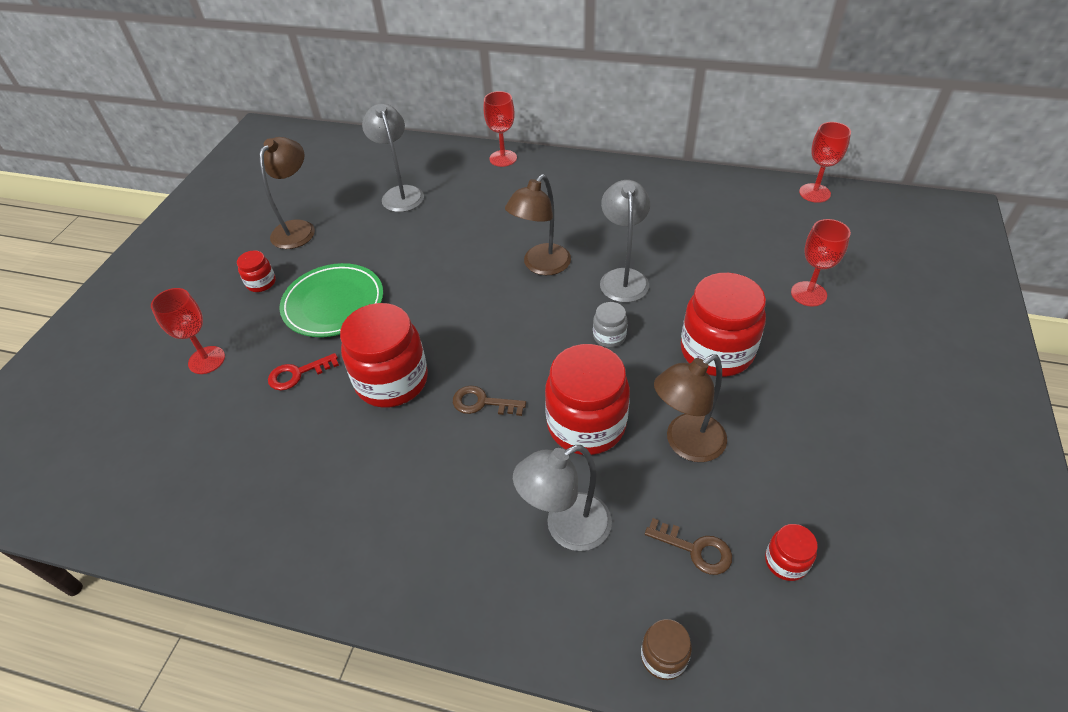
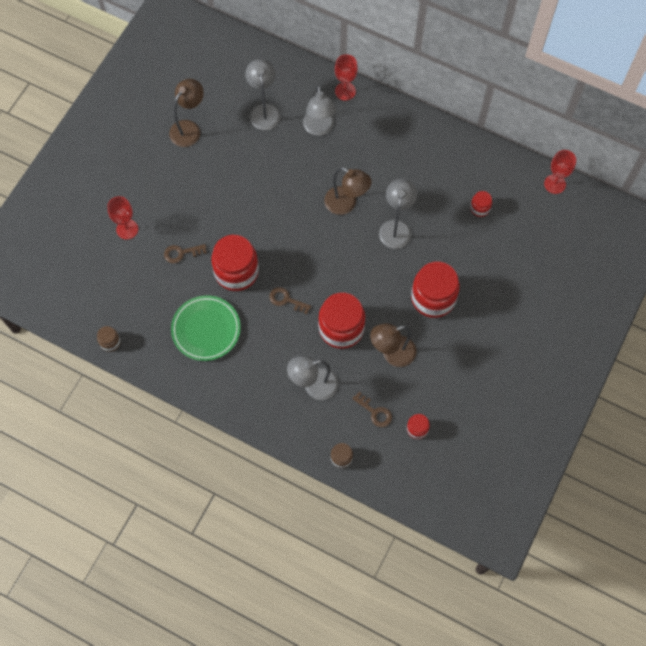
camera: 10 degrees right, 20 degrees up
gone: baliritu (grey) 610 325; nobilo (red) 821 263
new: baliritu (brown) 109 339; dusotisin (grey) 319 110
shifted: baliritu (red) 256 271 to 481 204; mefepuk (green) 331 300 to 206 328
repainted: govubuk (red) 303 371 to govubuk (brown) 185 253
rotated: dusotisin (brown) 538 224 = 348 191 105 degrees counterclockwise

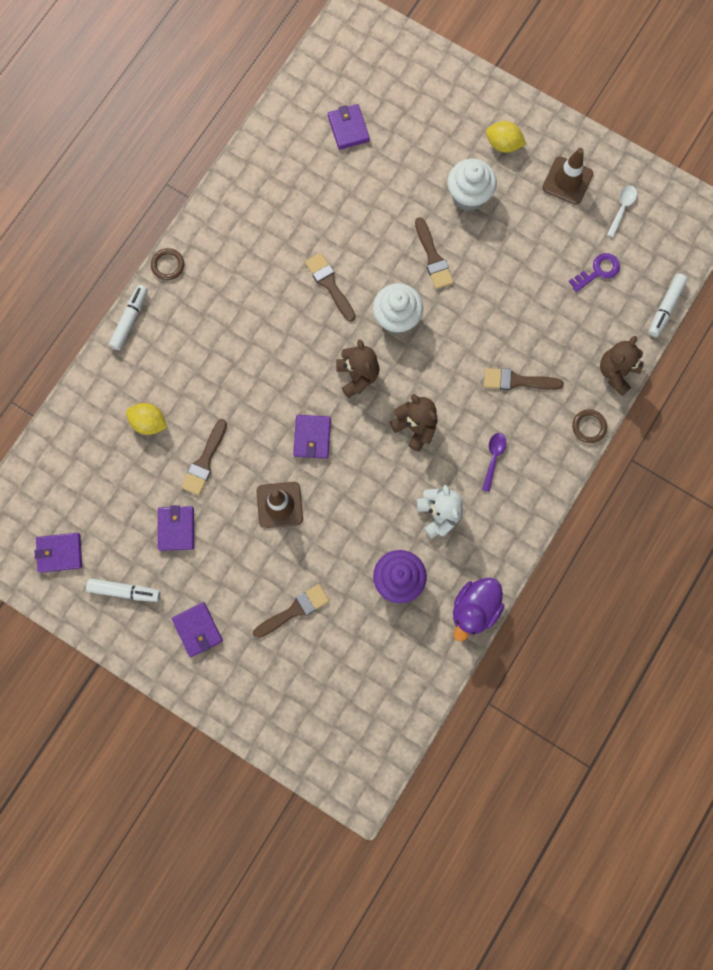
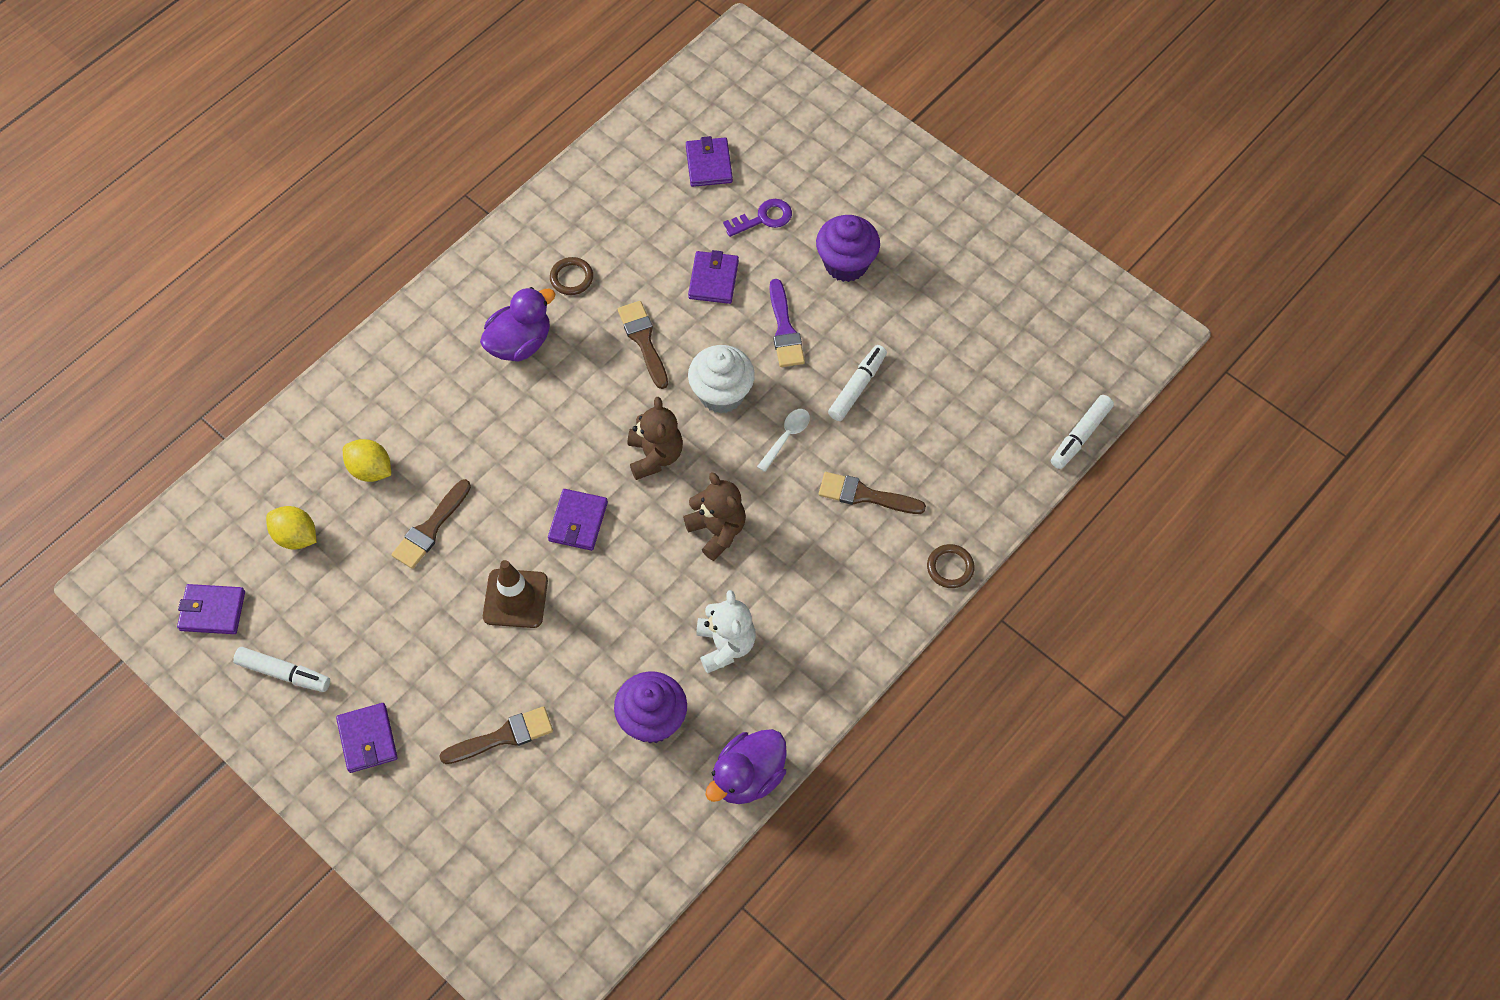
camera: 10 degrees right, 15 degrees down
gone: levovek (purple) 494 462; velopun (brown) 567 176; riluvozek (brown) 622 366
new: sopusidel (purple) 517 324
shifted: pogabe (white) 128 317 to 857 383; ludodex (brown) 167 264 to 571 276; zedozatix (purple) 176 528 to 713 277; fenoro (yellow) 506 137 to 291 528; govubuk (purple) 594 272 to 757 218; levovek (white) 622 212 to 783 440
repainted: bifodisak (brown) 434 253 to bifodisak (purple) 787 323; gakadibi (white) 472 185 to gakadibi (purple) 848 248

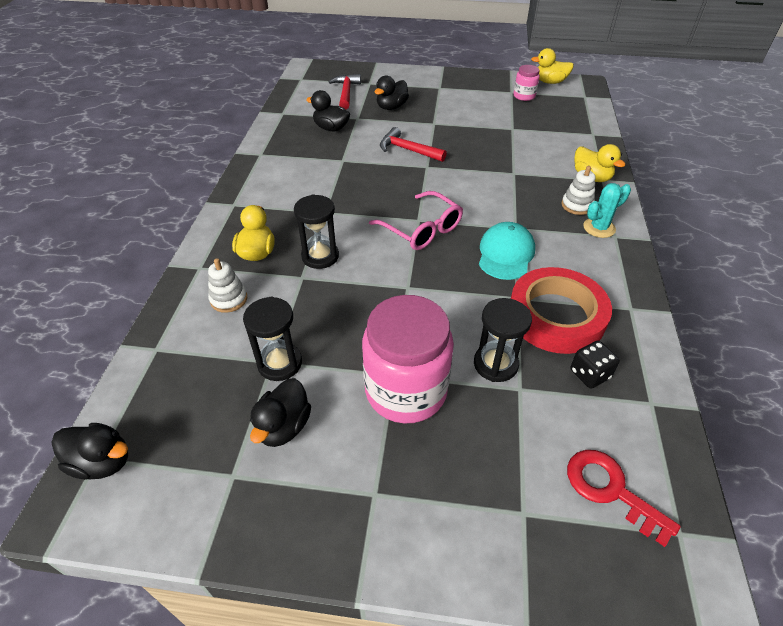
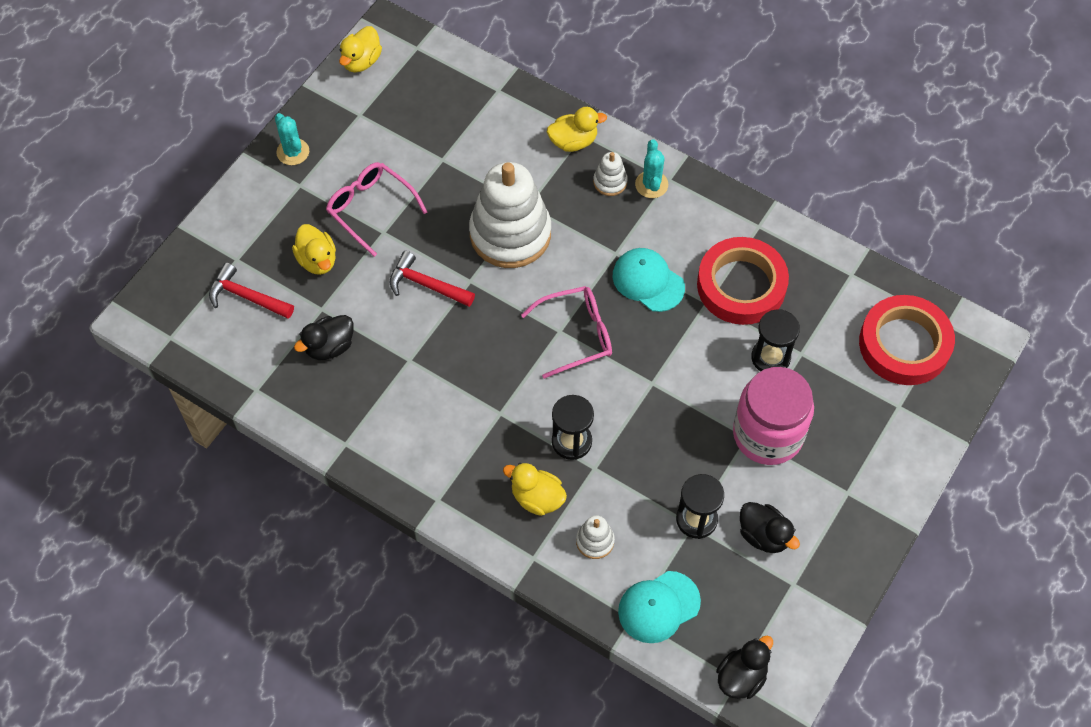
camera: 65 degrees left, 15 degrees up
gone: baliritu (pink) 526 83; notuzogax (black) 595 365
new: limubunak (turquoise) 292 139; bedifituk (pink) 376 209; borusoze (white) 510 215; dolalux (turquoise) 659 607
swapped: govubuk (red) 624 498 to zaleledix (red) 907 340
repainted: sopusidel (black) 391 93 to sopusidel (yellow) 314 249
rotated: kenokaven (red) 413 144 = 432 279 60 degrees clockwise

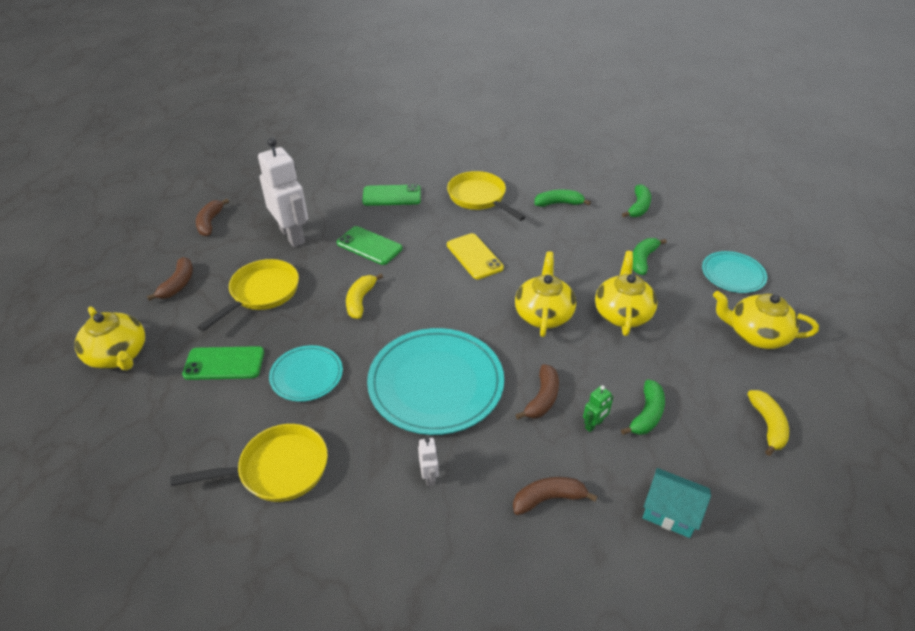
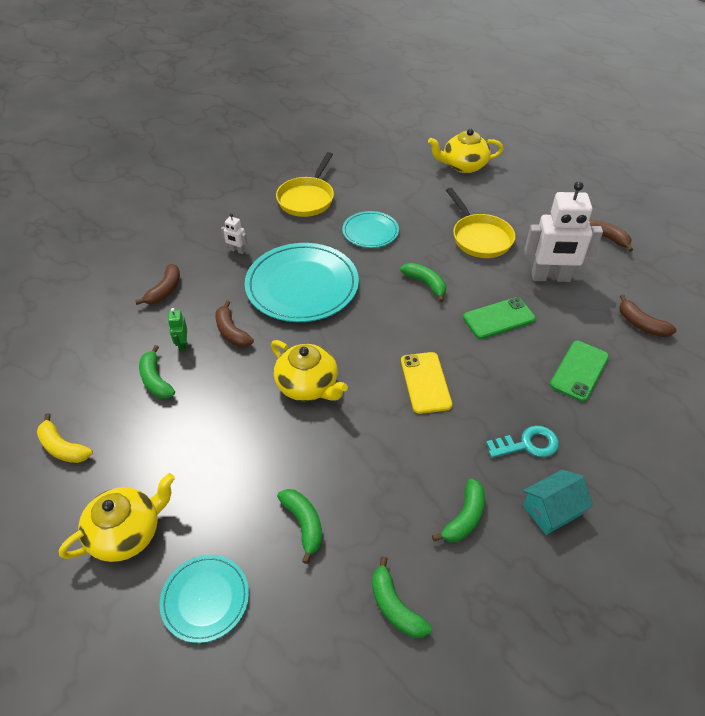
camera: 125 degrees right, 5 degrees up
gone: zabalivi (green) 223 363; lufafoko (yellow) 626 293
shifted: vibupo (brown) 170 279 to 648 316; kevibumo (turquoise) 677 503 to 558 502
swapped: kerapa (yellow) 486 196 to govubuk (turquoise) 522 442
repainted: vibupo (yellow) 364 296 to vibupo (green) 423 282
rotated: zabalivi (yellow) 475 256 = 426 383 75 degrees clockwise

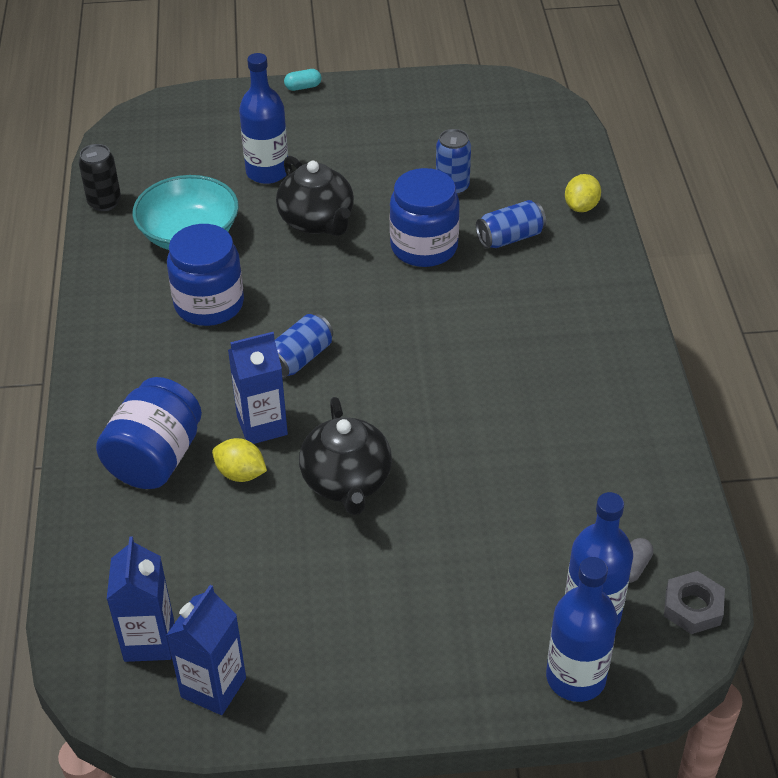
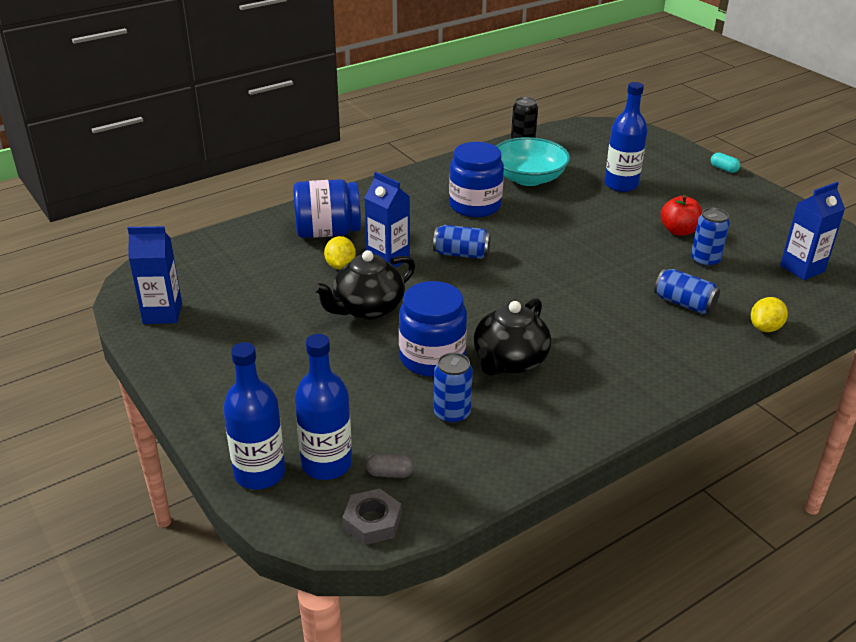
camera: 60 degrees right, 10 degrees down
new: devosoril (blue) 453 388; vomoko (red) 681 215
shifted: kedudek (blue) 140 599 to 812 231; lufafoko (black) 315 196 to 512 337; baliritu (blue) 425 217 to 433 329
rotated: fenoro (yellow) 583 193 = 769 314 45 degrees counterclockwise

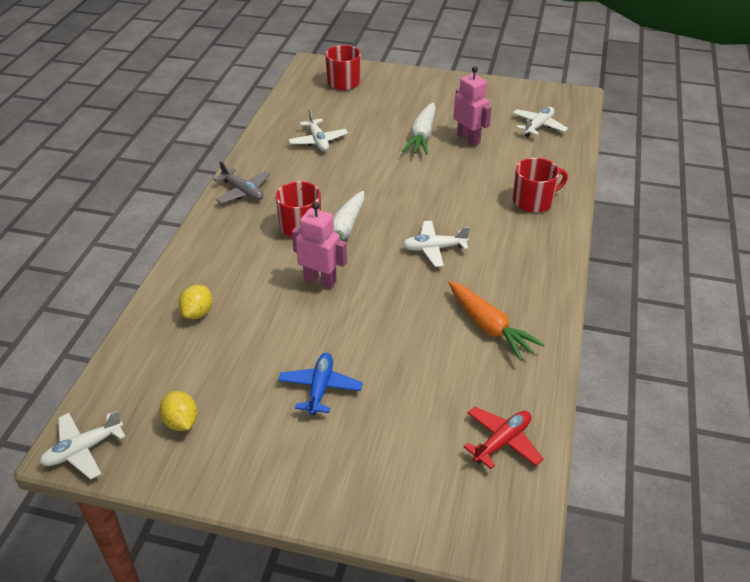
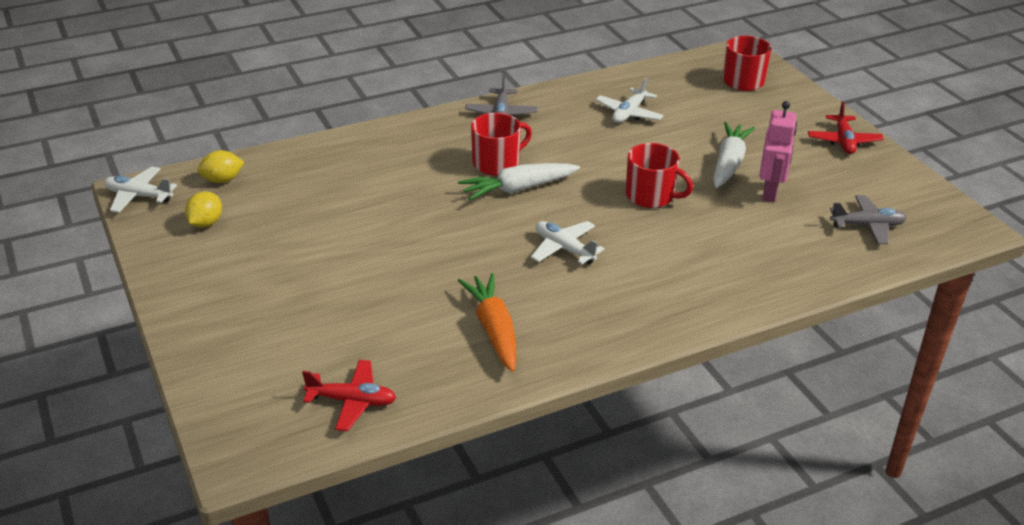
camera: 50 degrees right, 5 degrees down
gone: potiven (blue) 320 384; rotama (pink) 319 245
new: potiven (red) 846 127
shifted: fenoro (yellow) 195 302 to 221 166; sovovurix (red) 540 185 to 659 175
repainted: potiven (white) 540 122 to potiven (grey) 868 219
rotated: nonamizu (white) 419 128 = 734 155 135 degrees clockwise; nonamizu (orange) 497 321 = 487 322 150 degrees clockwise

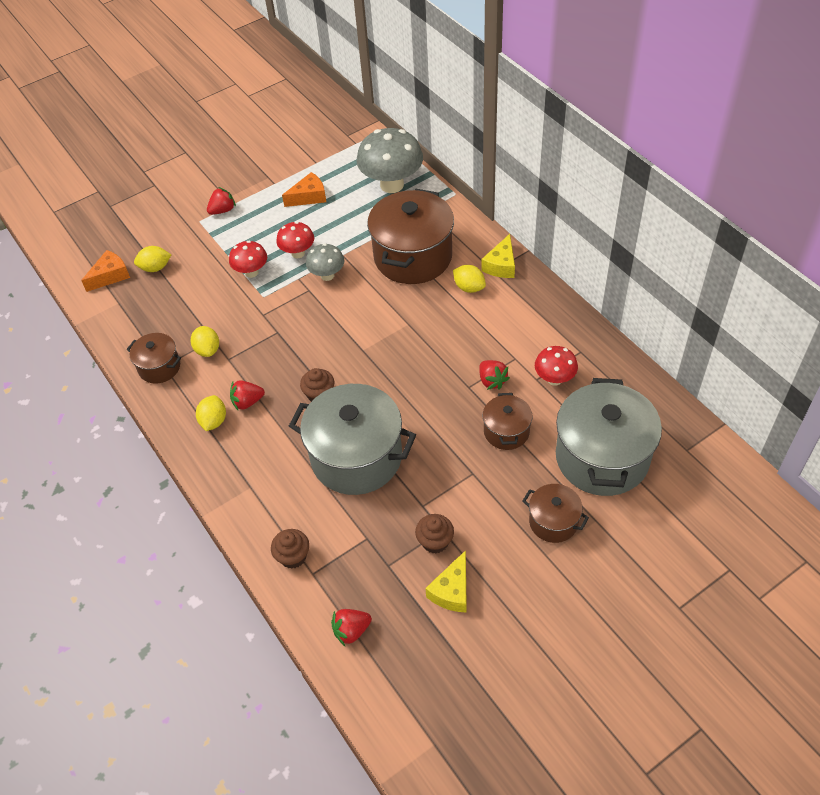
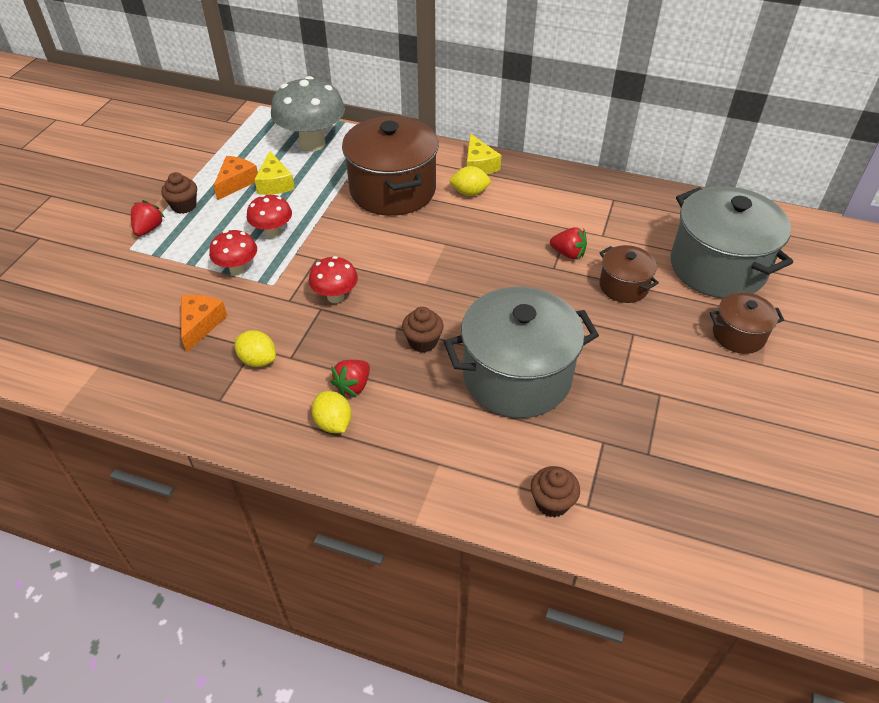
camera: 40 degrees left, 5 degrees down
gone: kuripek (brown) 154 358; fenoro (yellow) 152 259; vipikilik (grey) 325 262; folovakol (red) 351 627
shifted: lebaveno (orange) 105 271 to 204 323; gakadibi (brown) 434 533 to 179 193; lebaveno (yellow) 446 581 to 274 173; vipikilik (red) 556 366 to 333 279

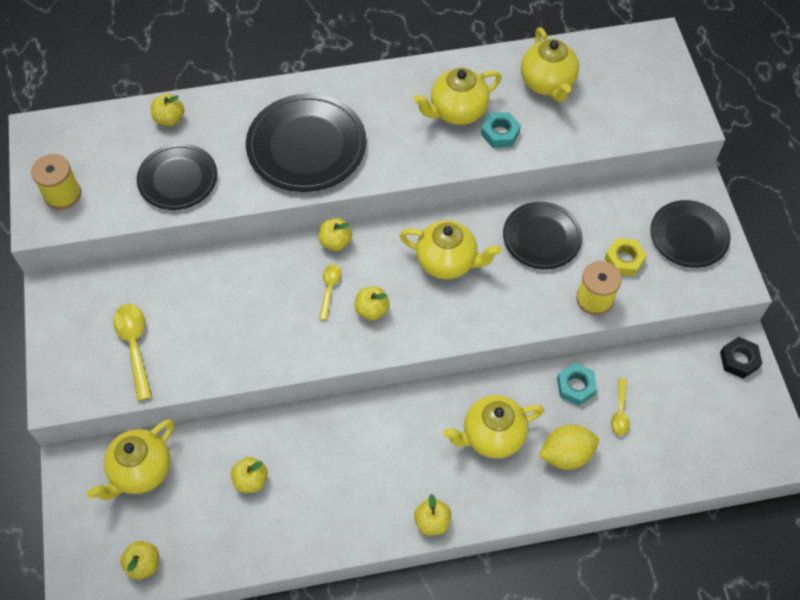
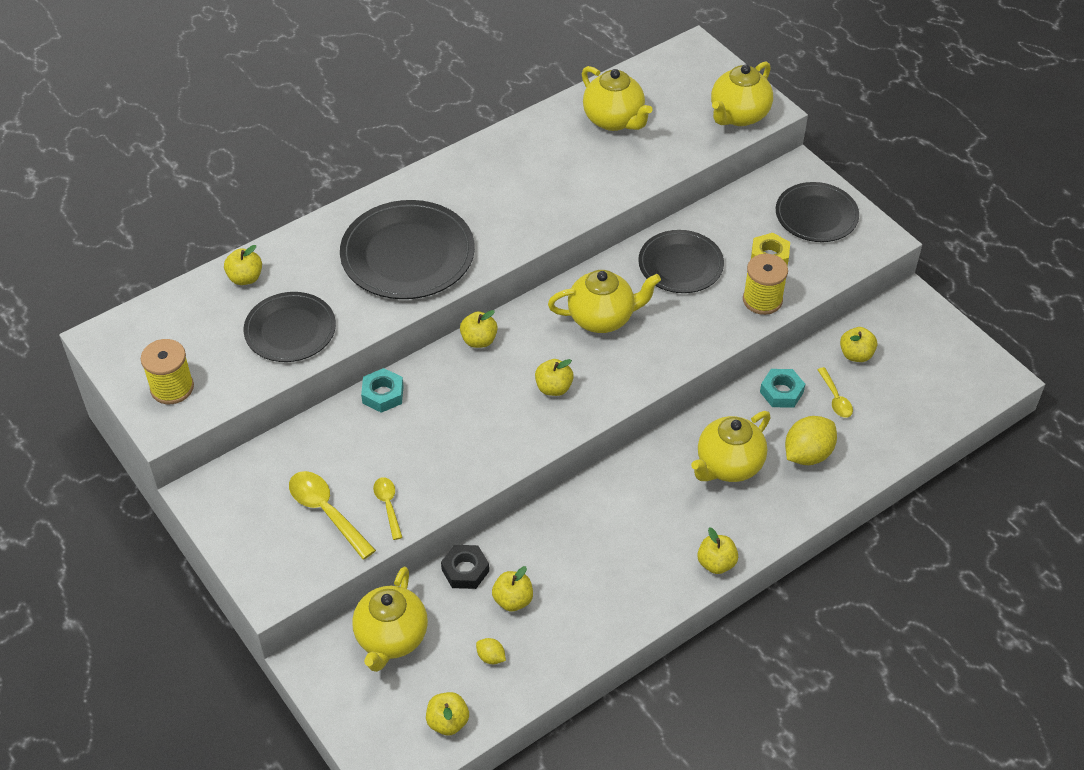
camera: 25 degrees left, 10 degrees down
new: fenoro (yellow) 491 651; vomoko (yellow) 858 344
shifted: levovek (yellow) 330 292 to 388 508; lufafoko (yellow) 458 96 to 742 93; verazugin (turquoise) 501 130 to 382 390; verazugin (black) 741 358 to 465 567

